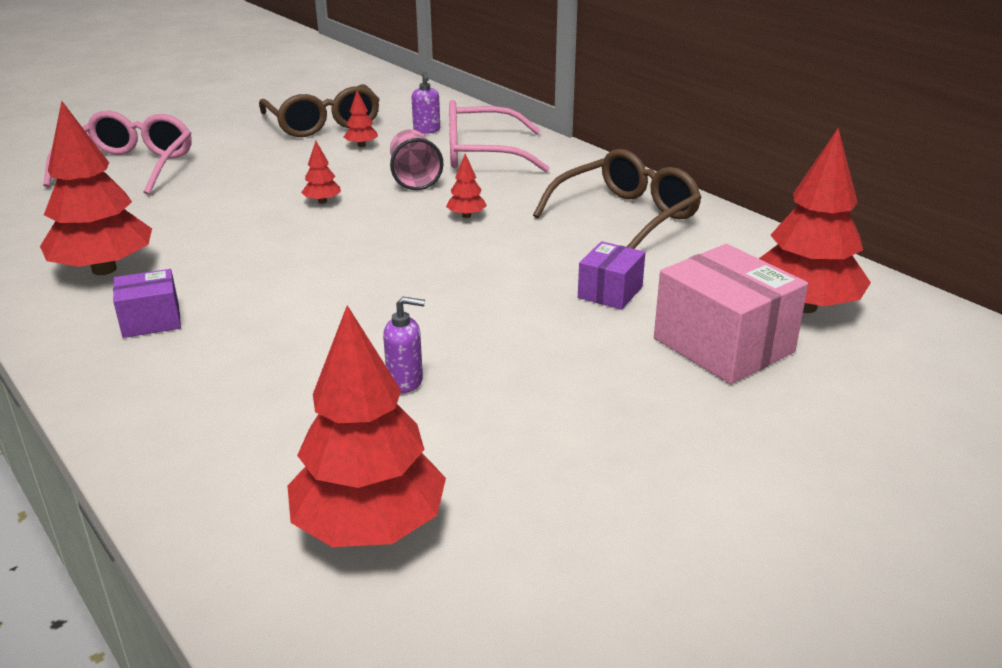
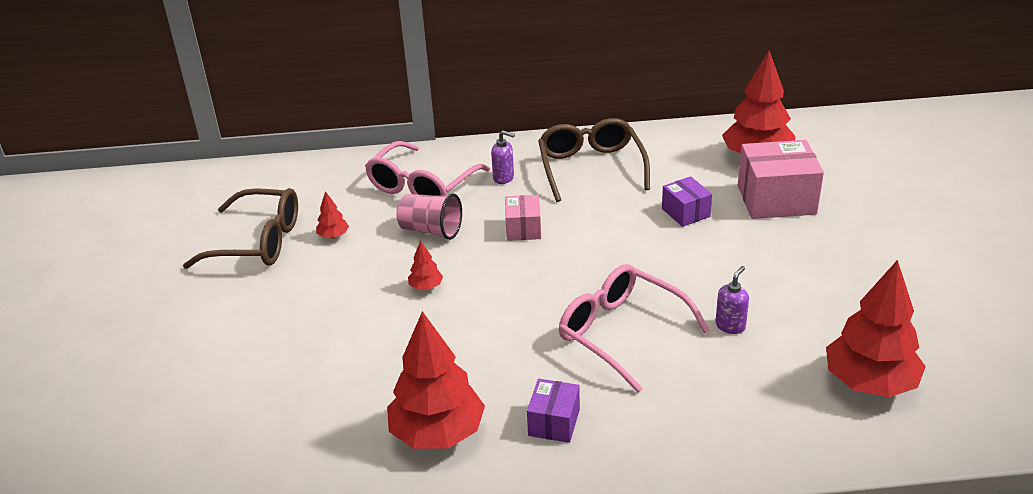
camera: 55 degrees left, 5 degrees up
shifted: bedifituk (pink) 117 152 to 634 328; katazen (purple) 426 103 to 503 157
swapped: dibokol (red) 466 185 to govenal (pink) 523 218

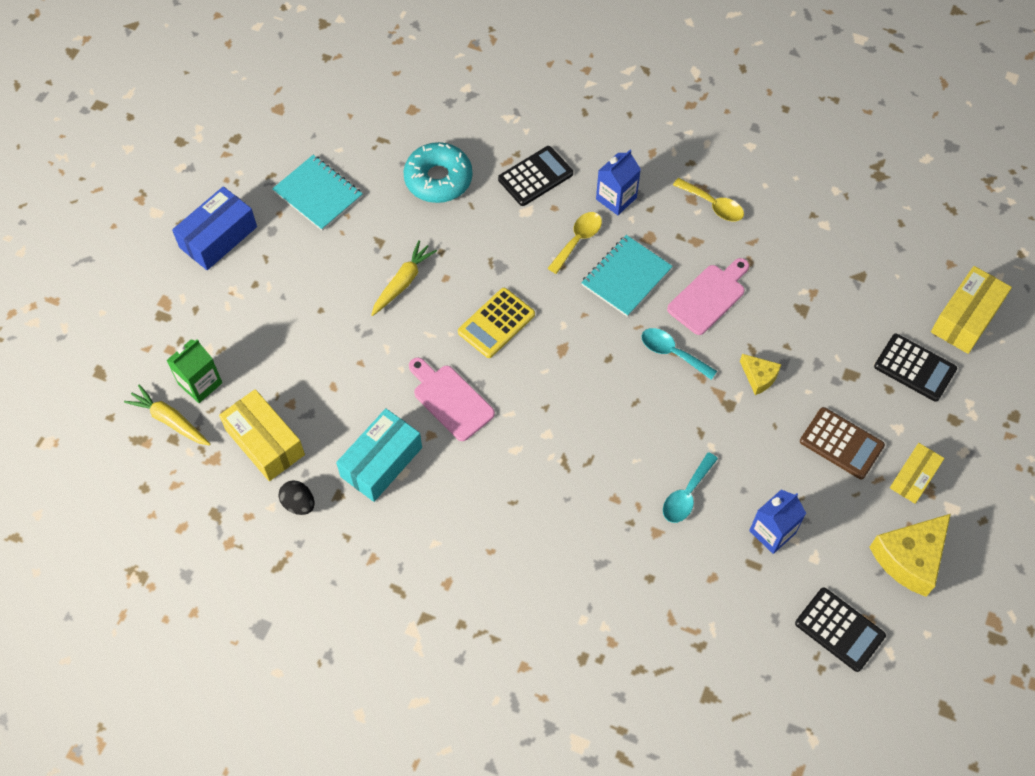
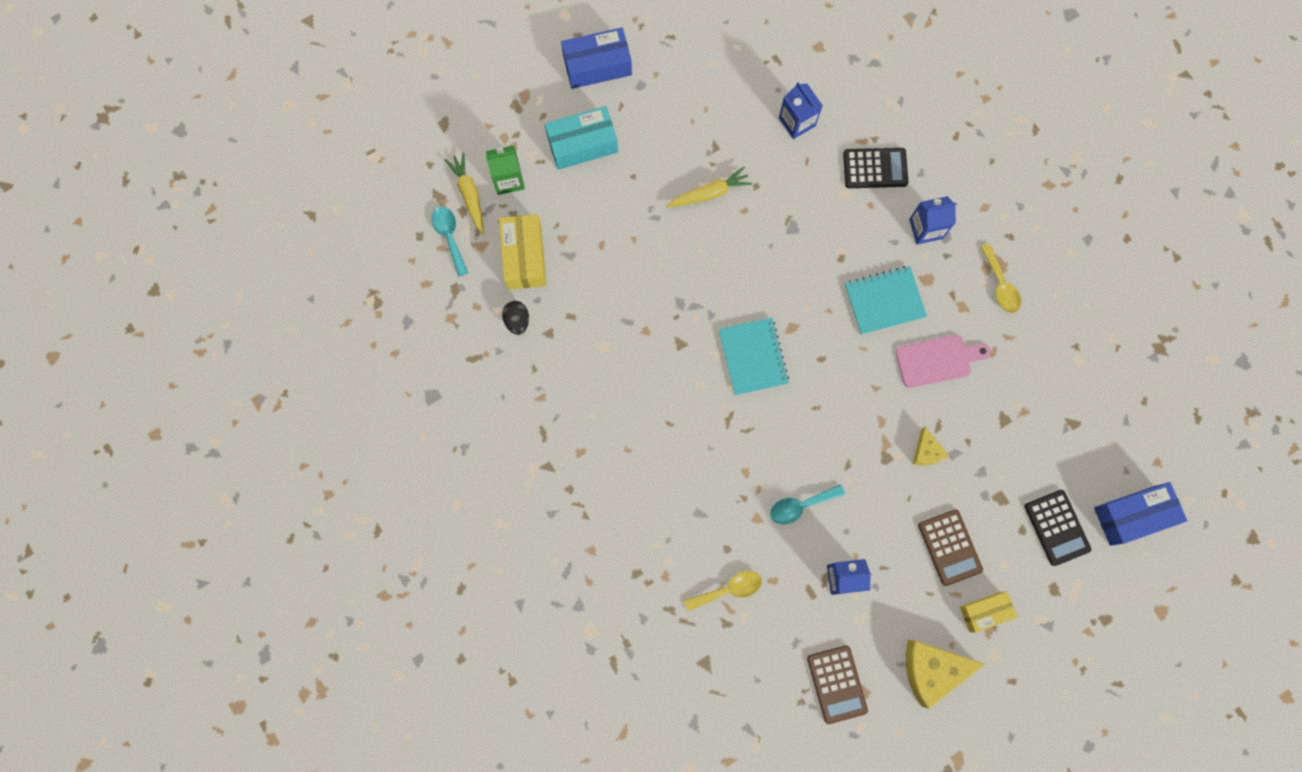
camera: 35 degrees right, 15 degrees up
gone: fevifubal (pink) 452 399; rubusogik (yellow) 496 323
shifted: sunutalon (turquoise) 317 193 to 754 357; govenal (turquoise) 379 455 to 581 138; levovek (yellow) 575 243 to 723 591; levovek (turquoise) 679 354 to 449 241
swapped: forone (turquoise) 438 172 to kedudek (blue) 801 110
repainted: rubusogik (black) 840 630 to rubusogik (brown) 837 684; govenal (yellow) 971 310 to govenal (blue) 1140 514

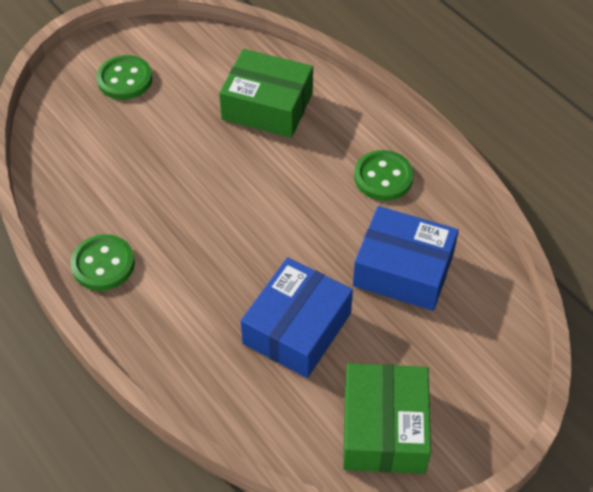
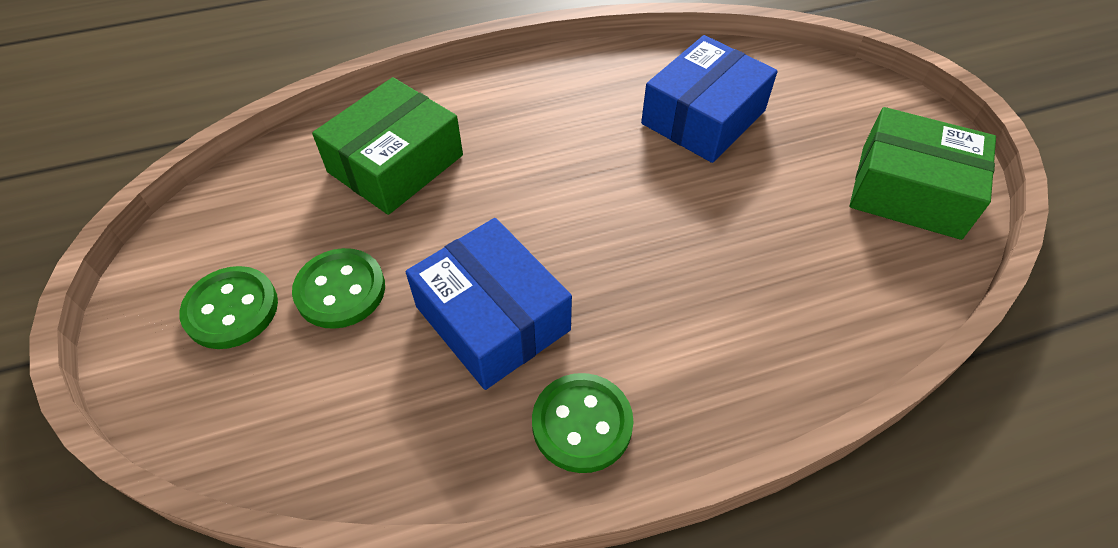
camera: 70 degrees left, 0 degrees up
shifted: govenal (blue) 297 317 to 489 304; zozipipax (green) 384 175 to 338 288

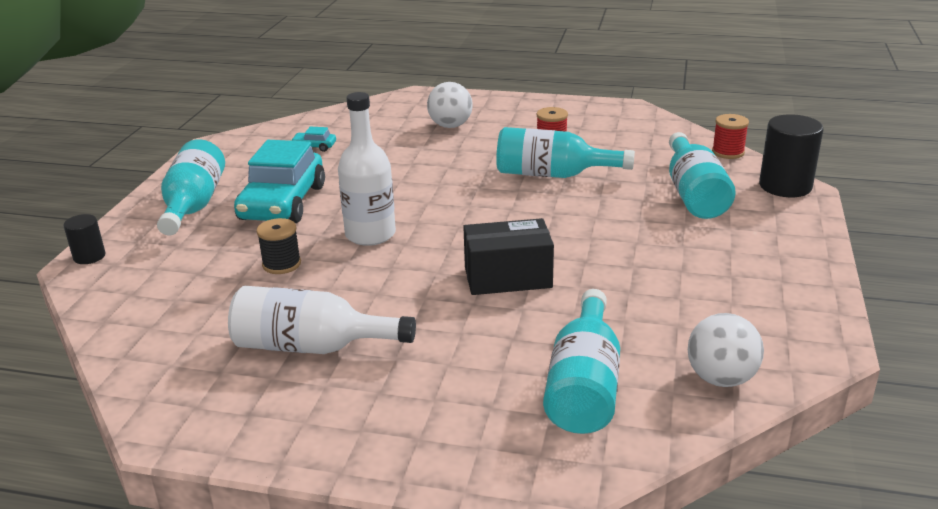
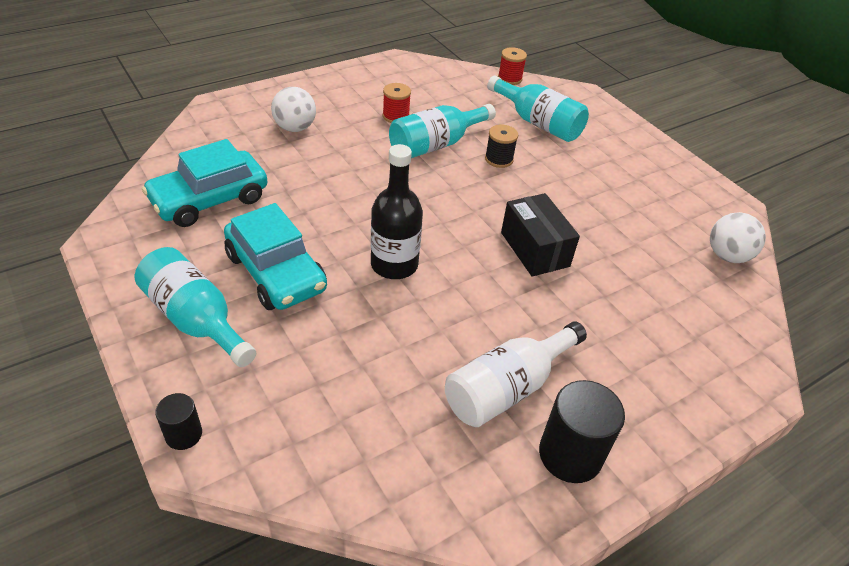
camera: 50 degrees left, 15 degrees up
gone: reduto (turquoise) 581 361
shifted: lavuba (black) 278 246 to 501 146; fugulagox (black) 791 155 to 582 431
repainted: reduto (white) 367 169 to reduto (black) 397 211
rotated: govenal (black) 508 256 = 540 235 60 degrees counterclockwise
scaled: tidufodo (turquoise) 313 139 = 205 183 x2.50

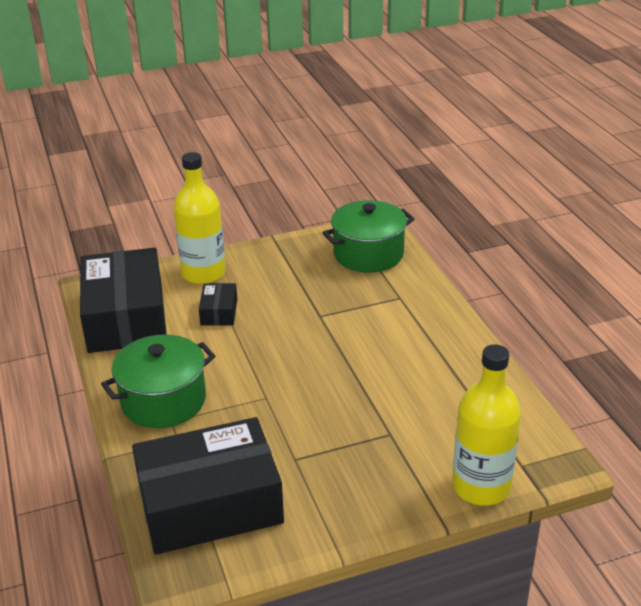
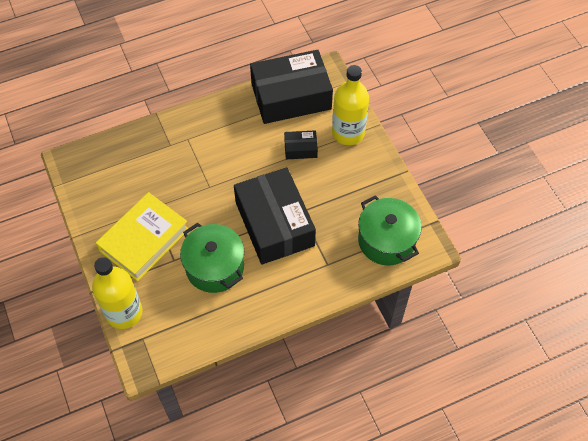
camera: 85 degrees right, 25 degrees up
new: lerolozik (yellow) 142 236
shifted: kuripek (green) 158 381 to 212 258; govenal (black) 208 486 to 275 216

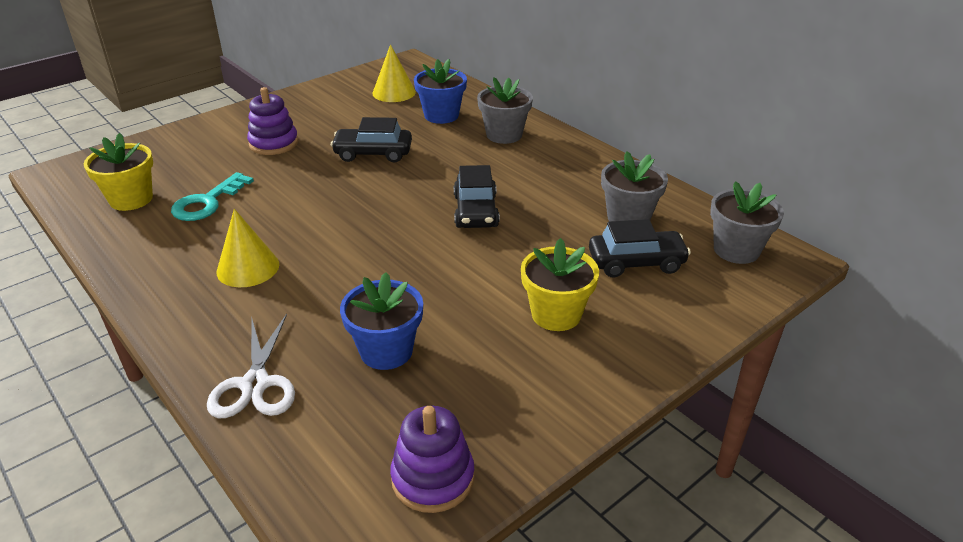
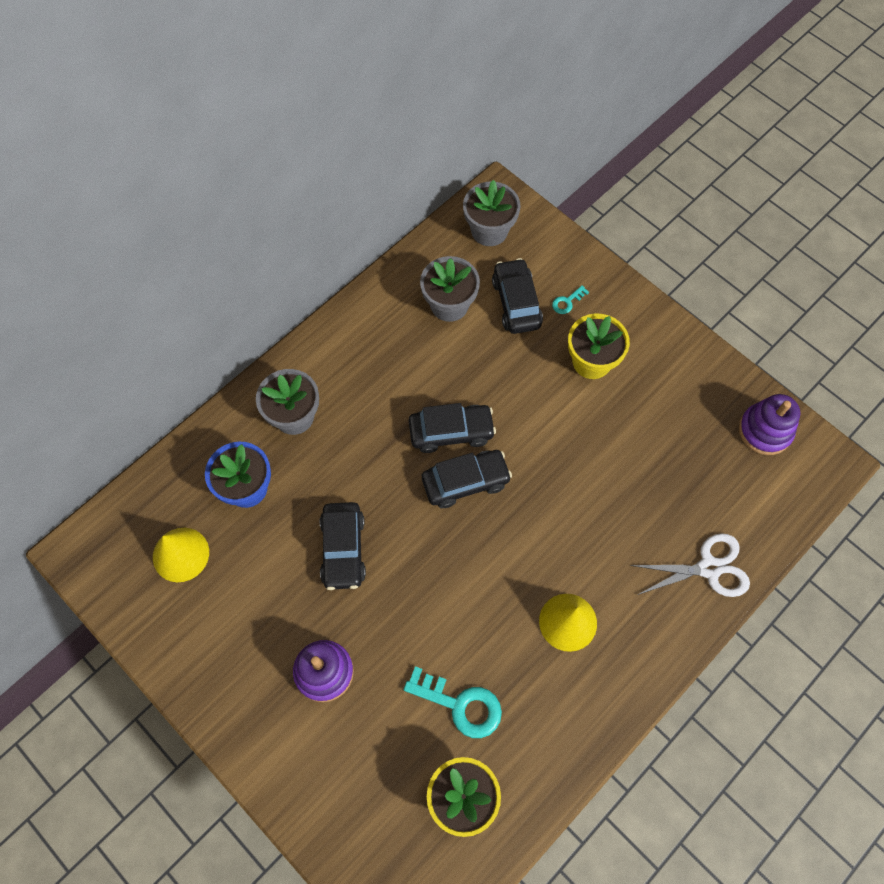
camera: 95 degrees left, 30 degrees up
gone: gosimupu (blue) 381 321
new: tidufodo (black) 467 479; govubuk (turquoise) 570 299

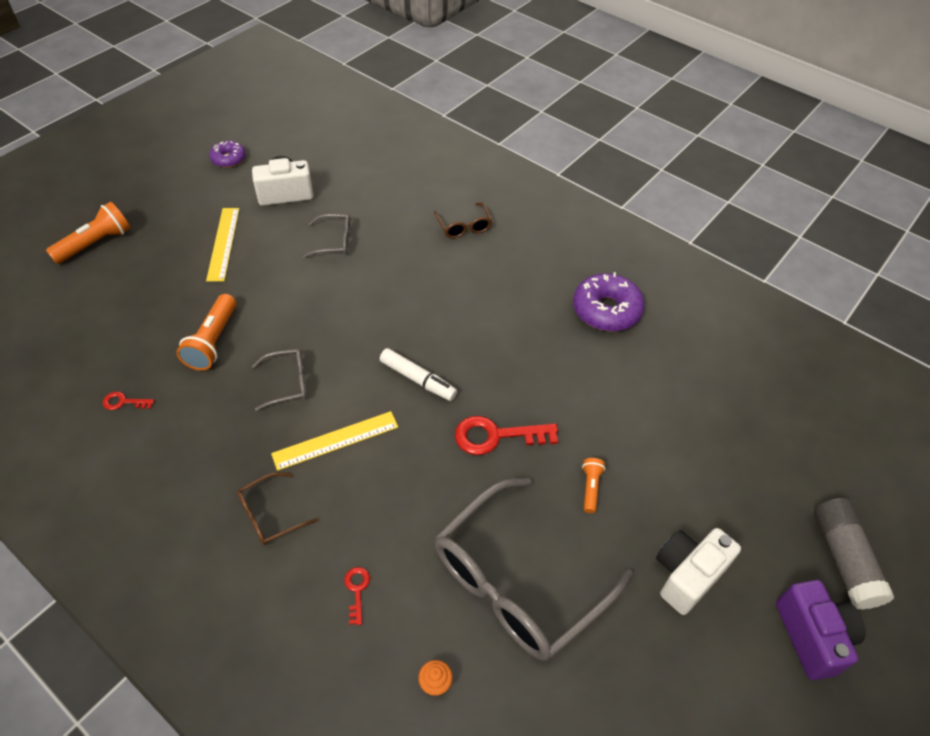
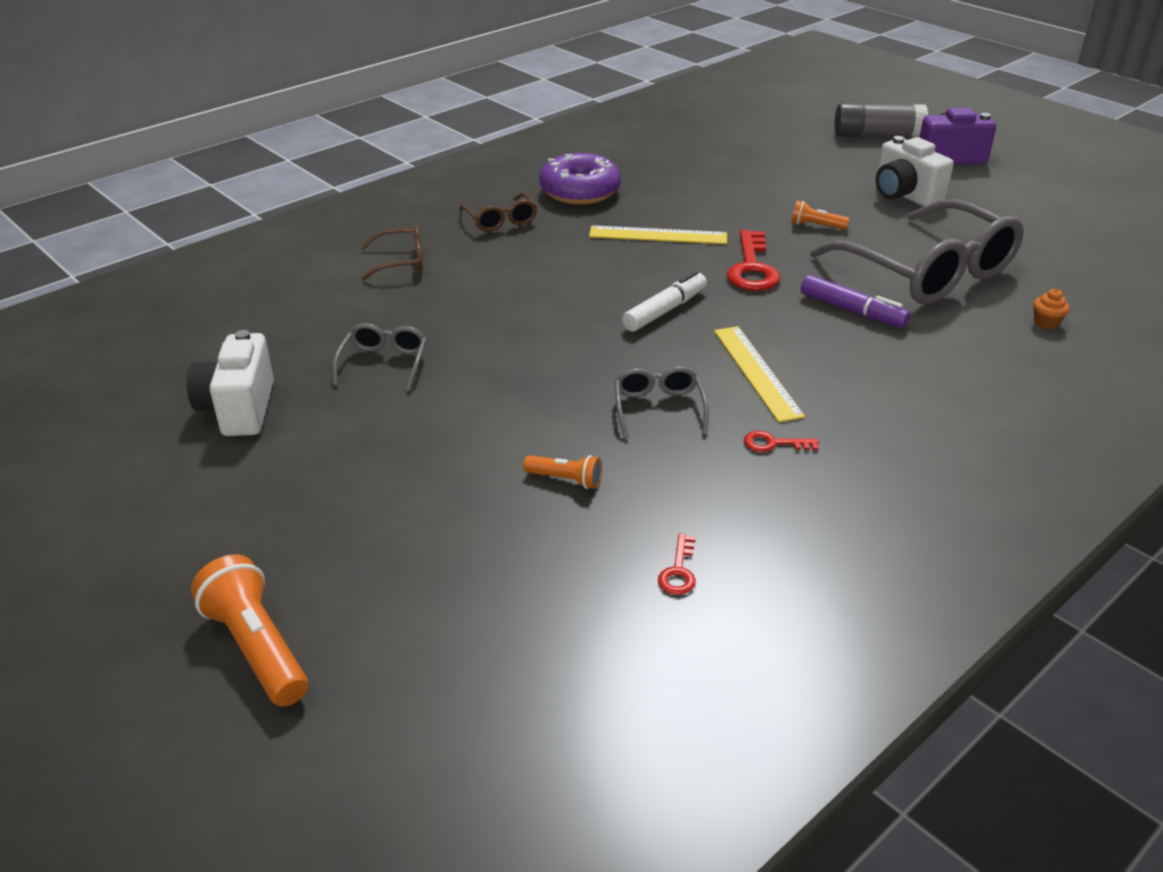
camera: 80 degrees left, 15 degrees down
gone: forone (purple) 227 154
new: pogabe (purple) 855 301
shifted: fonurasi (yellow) 222 245 to 658 235; bedifituk (brown) 277 508 to 498 212; govubuk (red) 357 596 to 781 441
scaled: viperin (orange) 206 332 = 562 472 x0.55

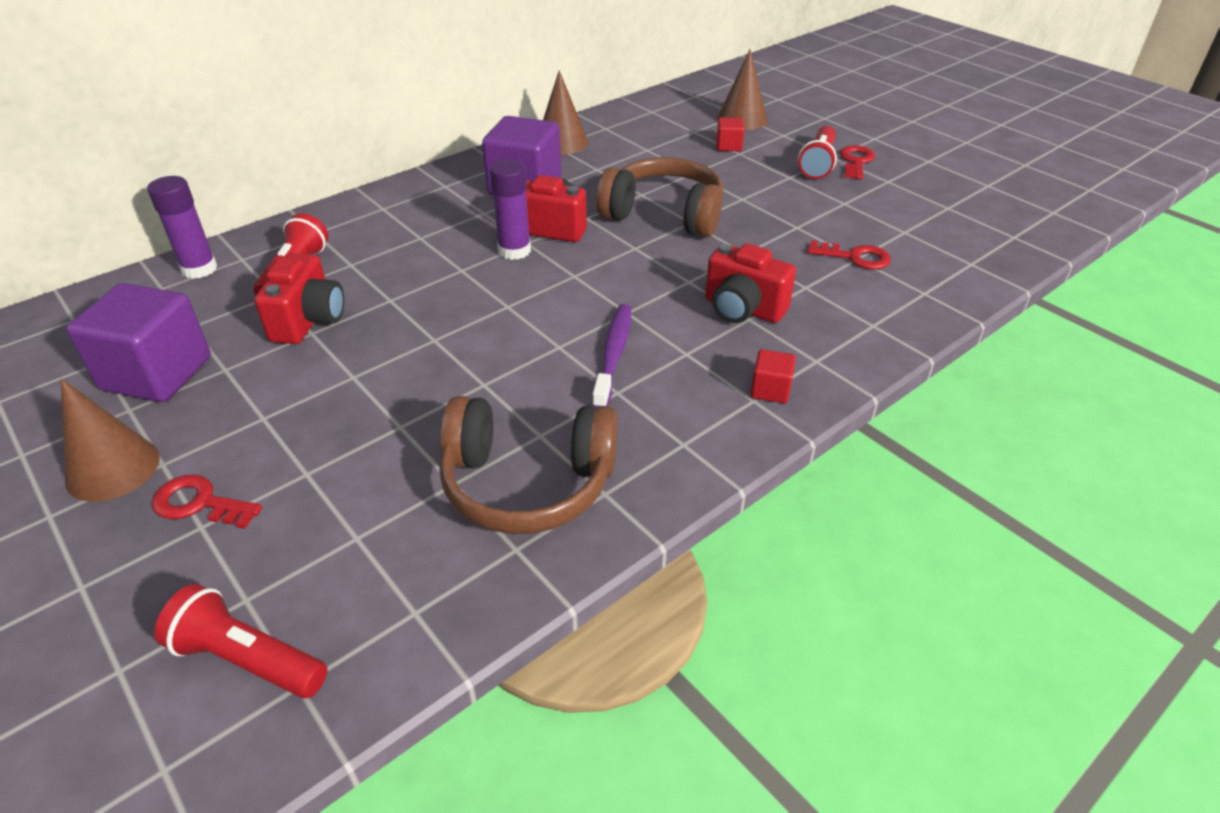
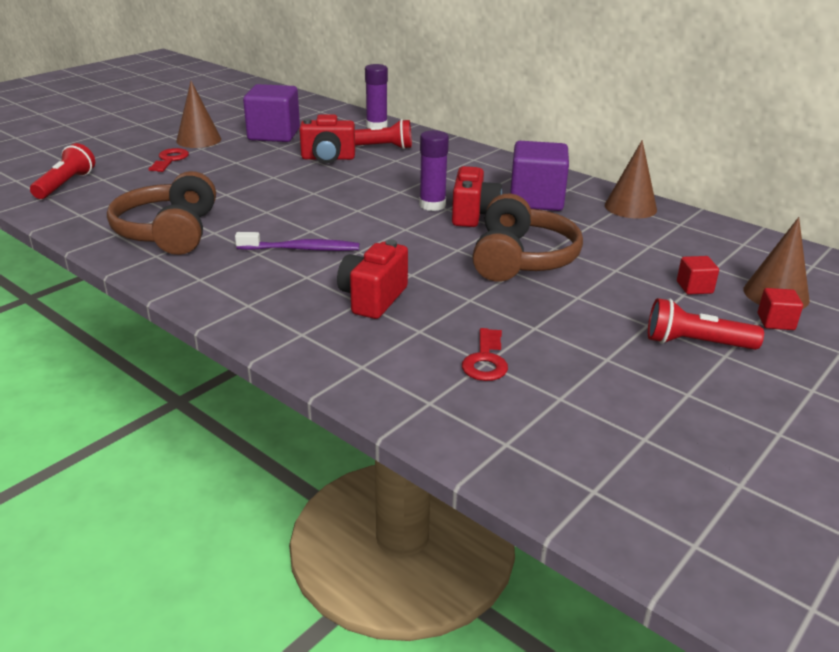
camera: 80 degrees right, 10 degrees down
gone: govubuk (red) 857 162
shifted: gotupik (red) 773 376 to 780 309

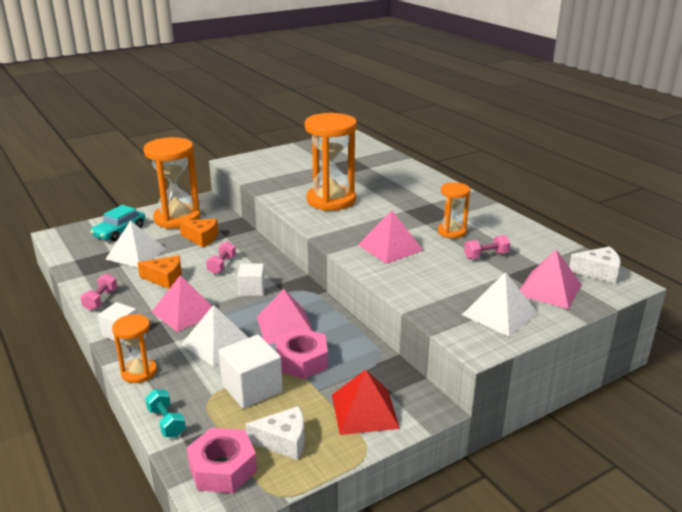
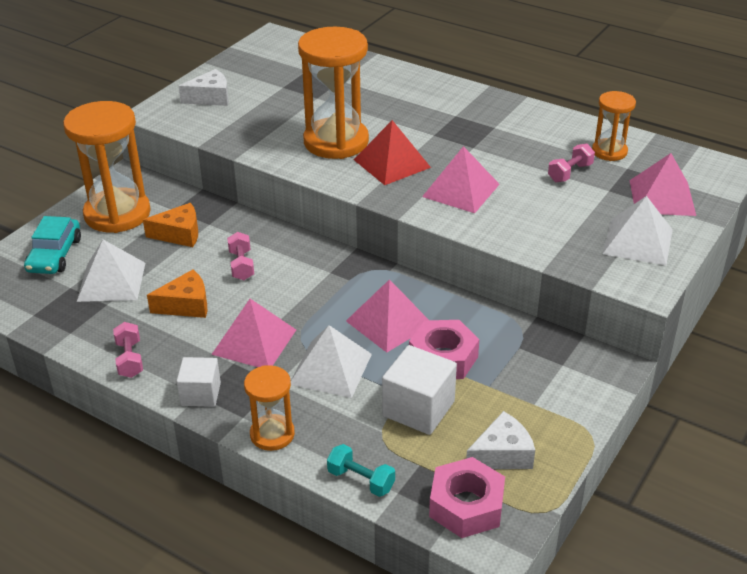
camera: 25 degrees left, 10 degrees up
gone: gotupik (white) 251 279
shifted: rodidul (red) 366 402 to 392 152; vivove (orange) 454 210 to 614 126; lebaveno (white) 595 265 to 204 87

